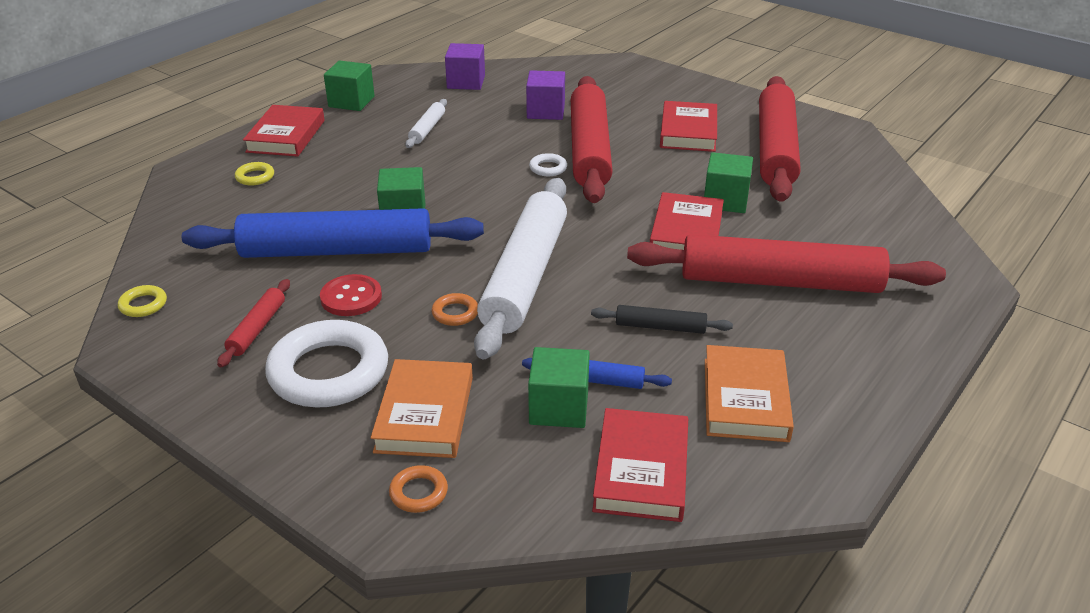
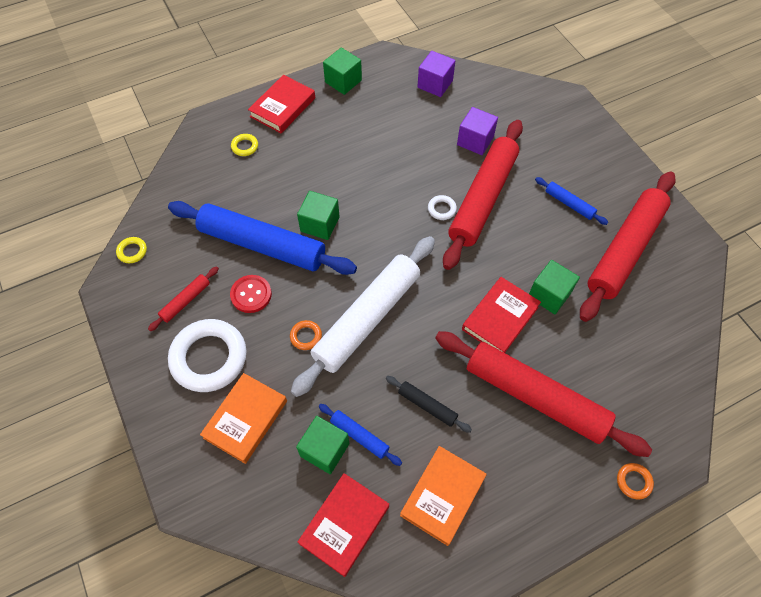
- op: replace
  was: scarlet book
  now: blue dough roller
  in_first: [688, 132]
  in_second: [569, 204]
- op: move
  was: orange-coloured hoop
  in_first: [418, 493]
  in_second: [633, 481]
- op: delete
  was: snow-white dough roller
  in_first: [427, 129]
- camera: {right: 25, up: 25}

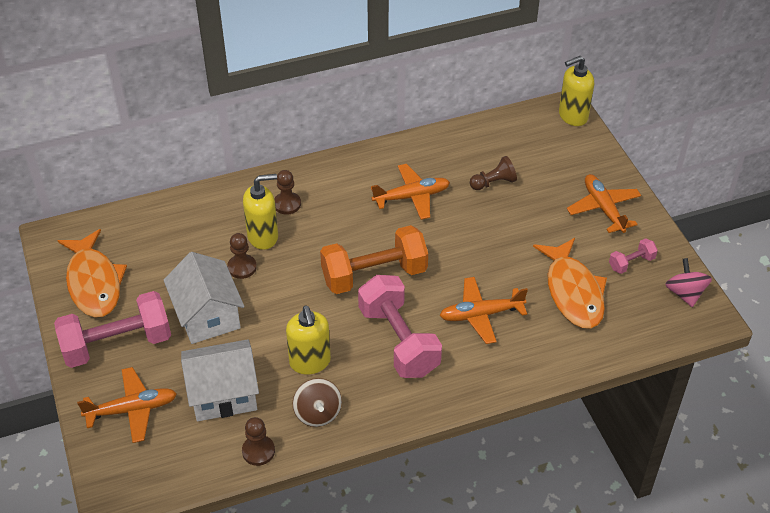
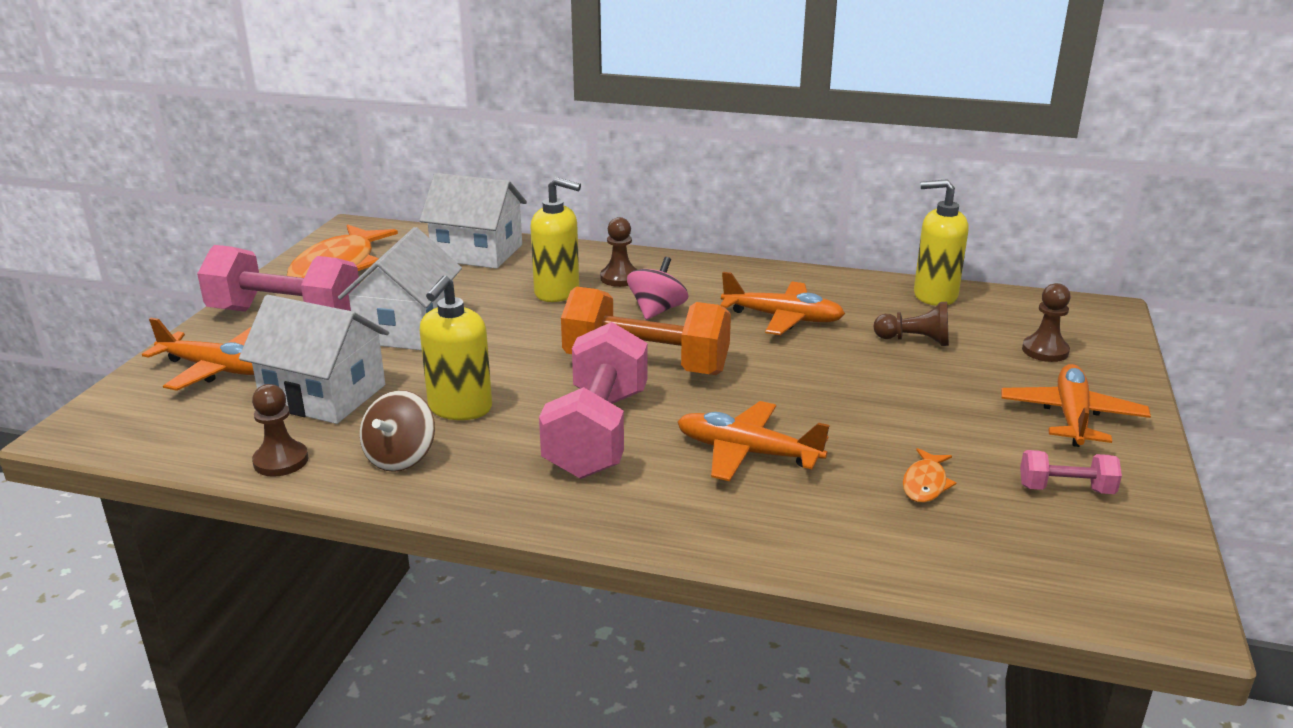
- op: insert
  now: snow-white house
  in_second: [477, 252]
- op: move
  was: pink toy top
  in_first: [685, 293]
  in_second: [657, 311]
- op: resize
  was: orange-coloured fish
  in_first: [573, 292]
  in_second: [925, 484]
  ratio: 0.44
- op: move
  was: yellow soap dispenser
  in_first: [572, 116]
  in_second: [934, 296]
- op: move
  was: russet chess pawn
  in_first: [242, 267]
  in_second: [1045, 351]
- camera: {right: 35, up: -20}

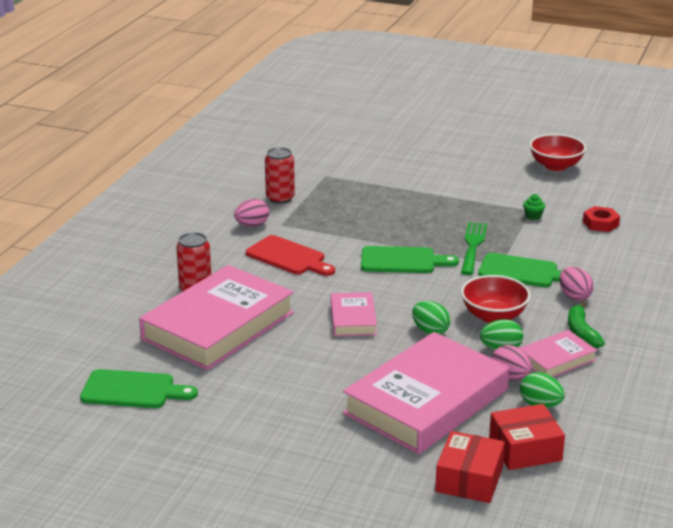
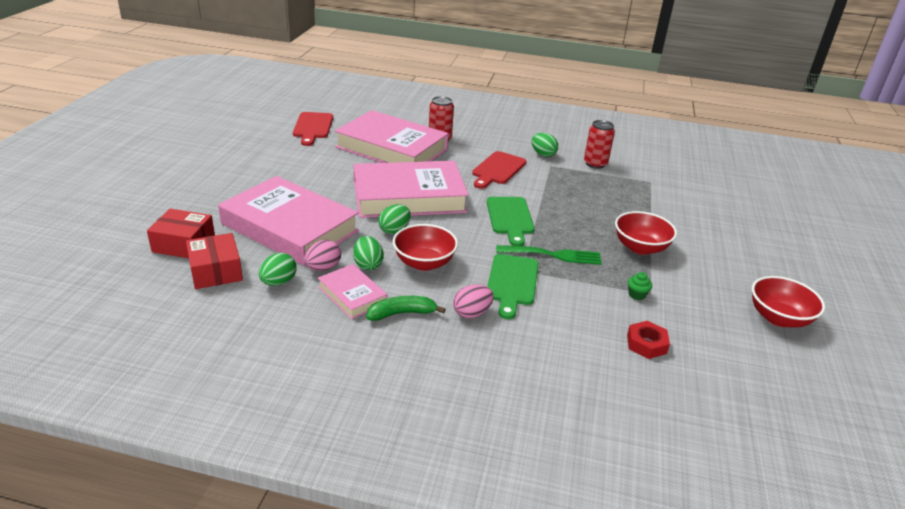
- op: recolor
  was: green chopping board
  now: scarlet chopping board
  in_first: [133, 390]
  in_second: [312, 127]
- op: resize
  was: pink book
  in_first: [353, 319]
  in_second: [409, 196]
  ratio: 2.1
- op: recolor
  was: pink egg shape
  now: green egg shape
  in_first: [252, 225]
  in_second: [543, 154]
- op: insert
  now: scarlet serving bowl
  in_second: [640, 247]
- camera: {right: 80, up: 5}

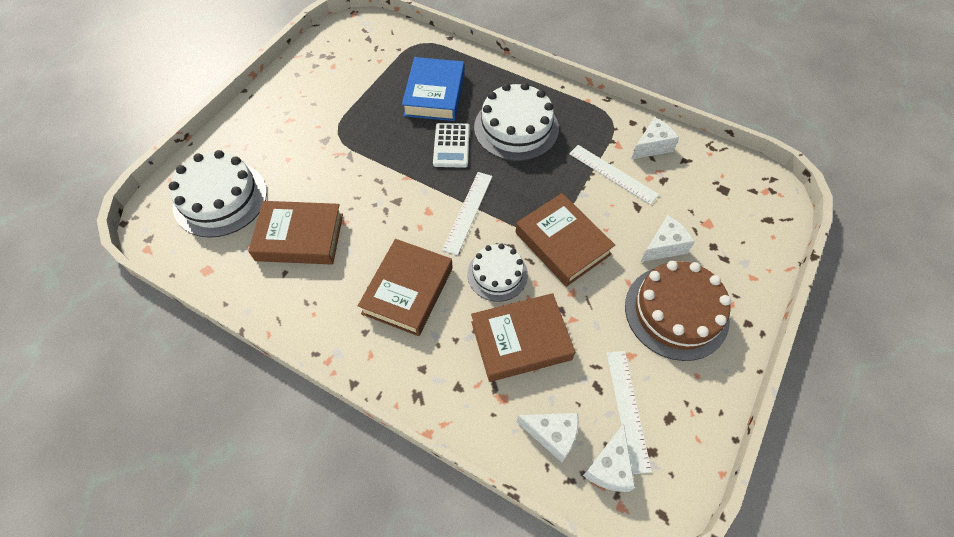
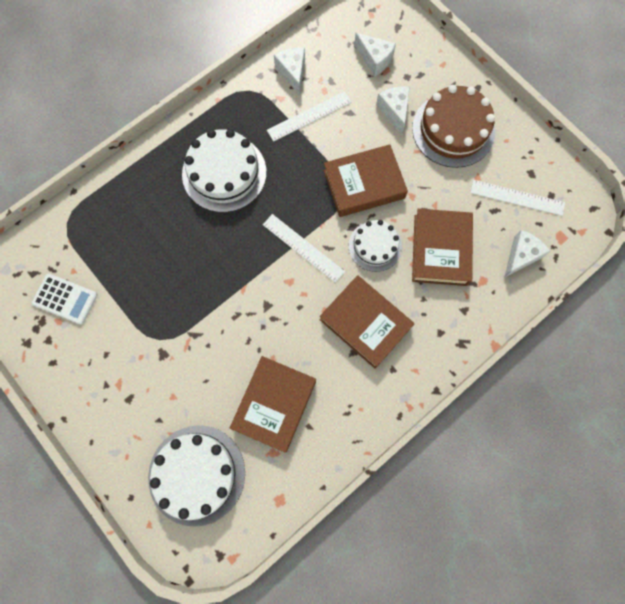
- op: move
  was: snow-white adding machine
  in_first: [451, 145]
  in_second: [65, 299]
- op: move
  was: snow-white piece of cheese
  in_first: [609, 467]
  in_second: [375, 59]
- op: delete
  was: blue book
  in_first: [434, 94]
- camera: {right: -70, up: 15}

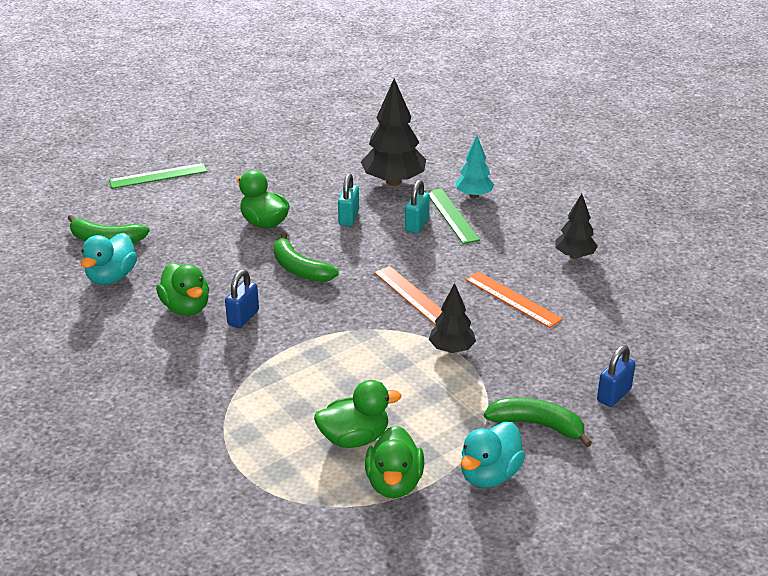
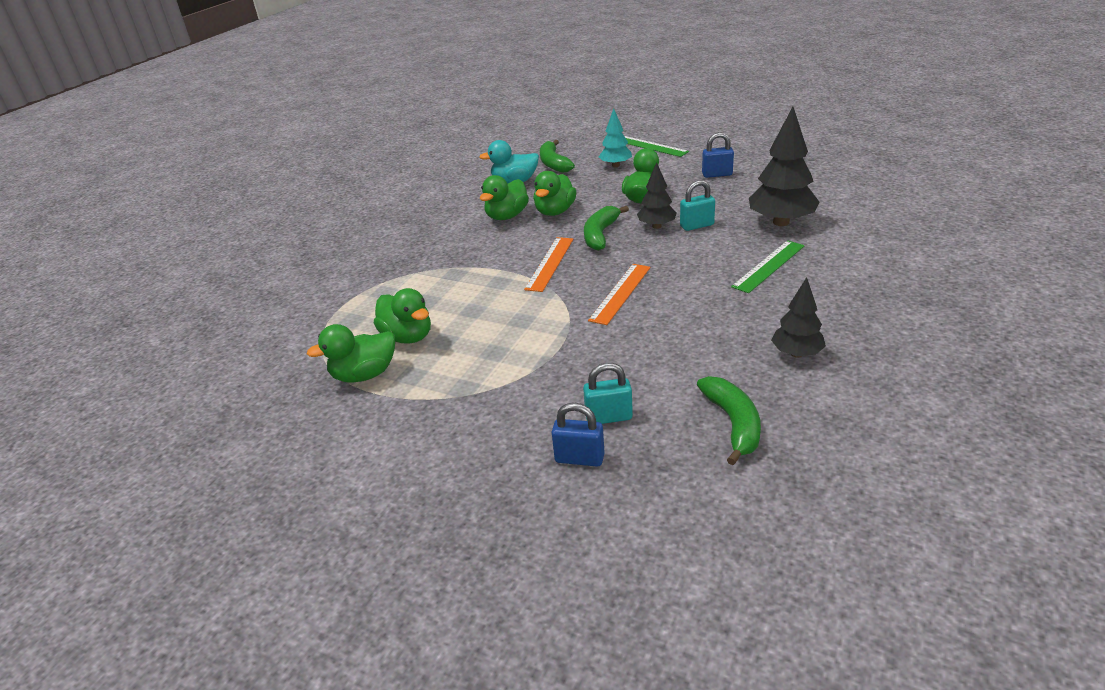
- op: move
  was: orange-coloured measuring stick
  in_first: [512, 299]
  in_second: [550, 263]
- op: insert
  now: green toy duck
  in_second: [555, 212]
- op: move
  was: turquoise padlock
  in_first: [417, 225]
  in_second: [609, 417]
- op: move
  was: turquoise toy tree
  in_first: [473, 195]
  in_second: [615, 165]
- op: move
  was: black toy tree
  in_first: [452, 349]
  in_second: [656, 226]
- op: move
  was: green banana fruit
  in_first: [537, 425]
  in_second: [733, 424]
- op: move
  was: blue padlock
  in_first: [243, 317]
  in_second: [717, 174]
- op: delete
  was: turquoise toy duck
  in_first: [489, 474]
- camera: {right: 65, up: 0}

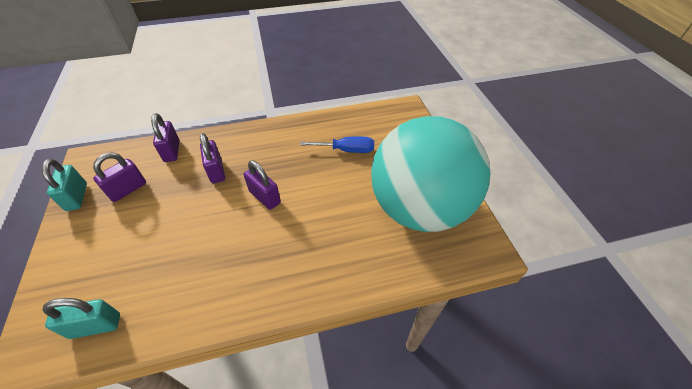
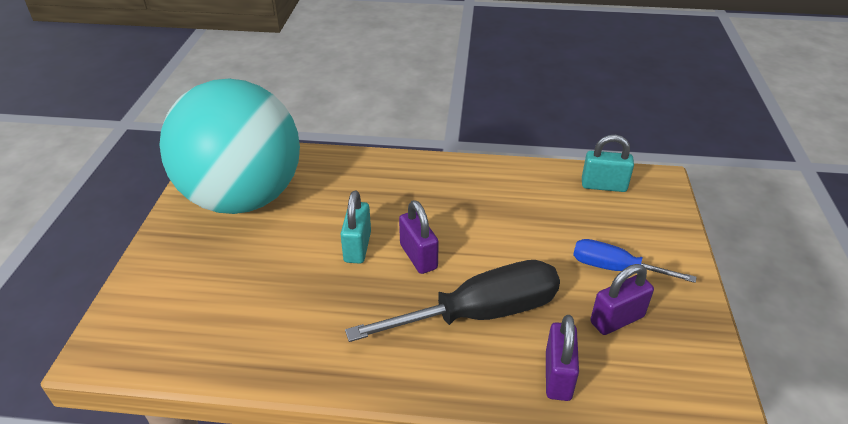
- op: move
  was: turquoise padlock
  in_first: [77, 197]
  in_second: [357, 247]
- op: replace
  was: purple padlock
  now: black flat screwdriver
  in_first: [216, 171]
  in_second: [480, 313]
- op: move
  was: blue flat screwdriver
  in_first: [346, 150]
  in_second: [615, 268]
- camera: {right: -160, up: -10}

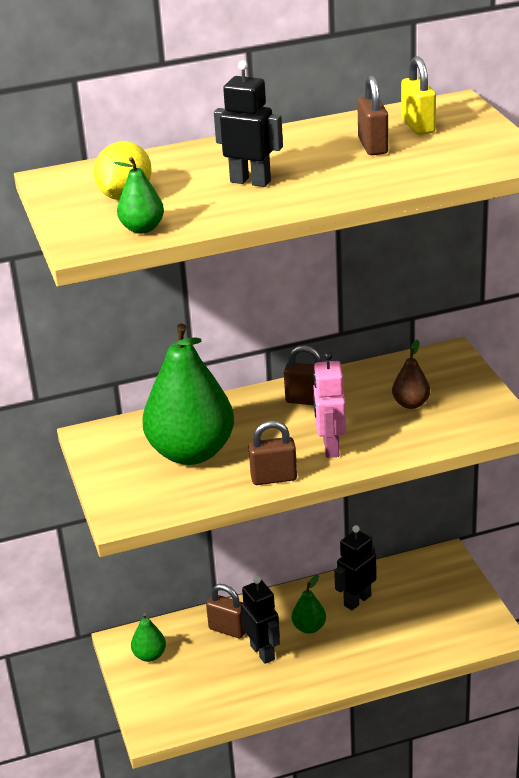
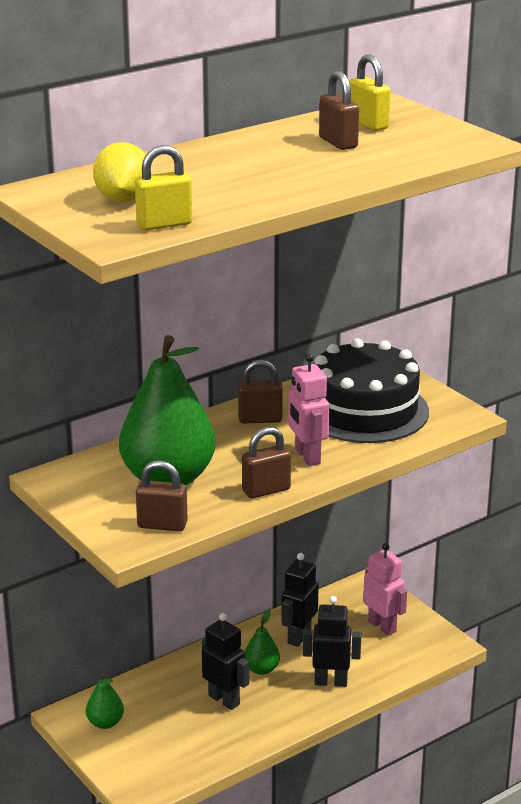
- op: replace
  was: green pear
  now: yellow padlock
  in_first: [142, 229]
  in_second: [164, 224]
- op: move
  was: russet padlock
  in_first: [228, 629]
  in_second: [162, 525]
- op: move
  was: black robot
  in_first: [250, 181]
  in_second: [330, 682]
- op: replace
  was: russet pear
  now: black cake
  in_first: [411, 404]
  in_second: [364, 410]
- op: insert
  now: pink robot
  in_second: [382, 626]
- camera: {right: -20, up: -5}

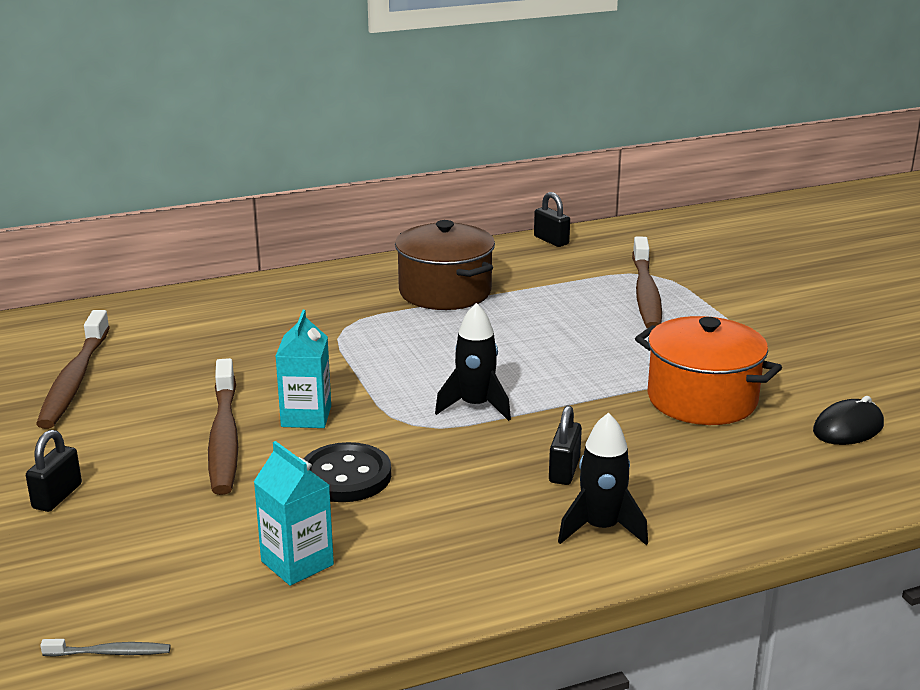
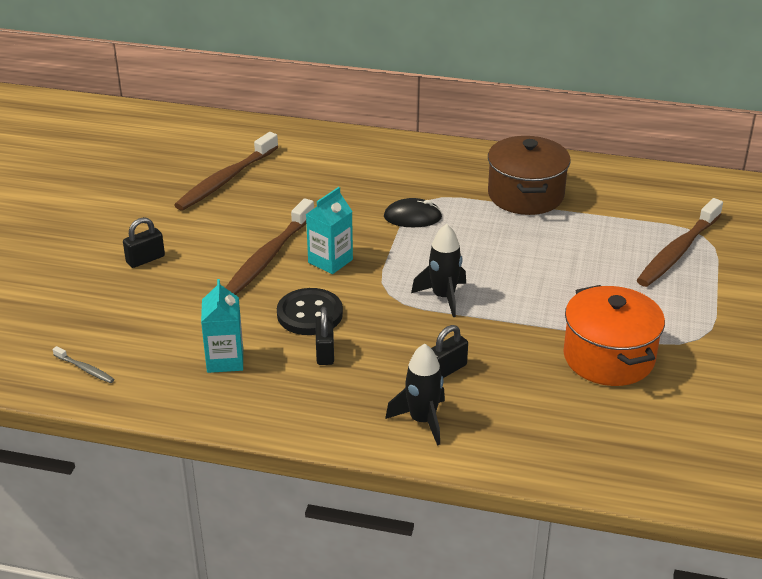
- op: move
  was: black padlock
  in_first: [551, 240]
  in_second: [325, 352]
- op: move
  was: black PC mouse
  in_first: [848, 428]
  in_second: [412, 217]
- camera: {right: 35, up: 10}

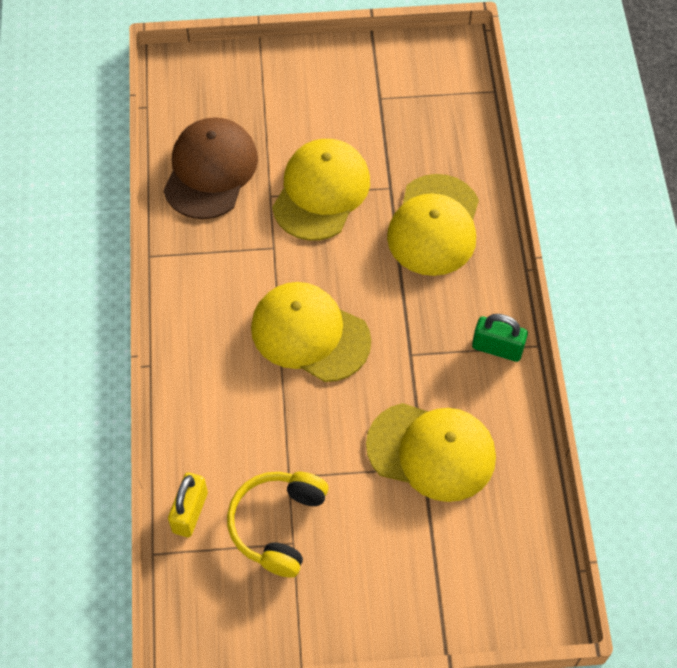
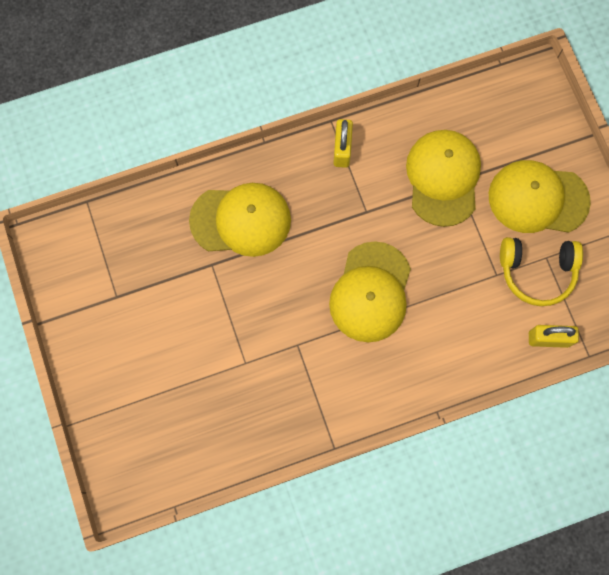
- op: recolor
  was: green padlock
  now: yellow padlock
  in_first: [497, 348]
  in_second: [342, 149]
- op: move
  was: yellow peaked cap
  in_first: [321, 192]
  in_second: [538, 198]
- op: delete
  was: russet peaked cap
  in_first: [210, 171]
- camera: {right: -105, up: 15}

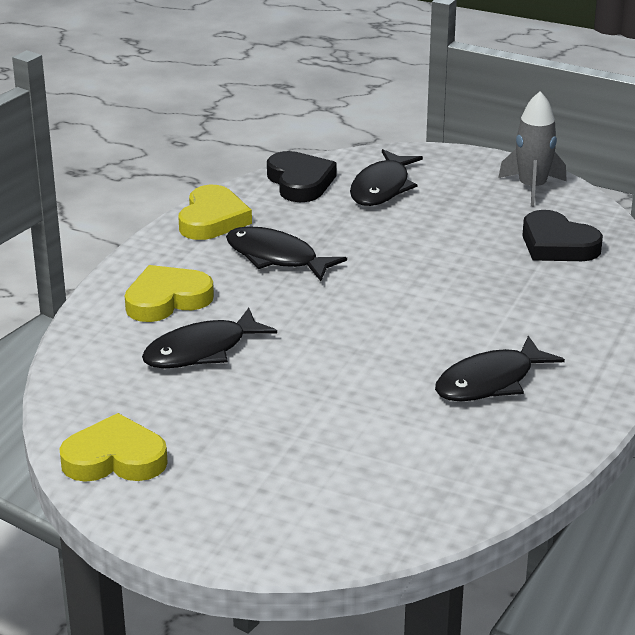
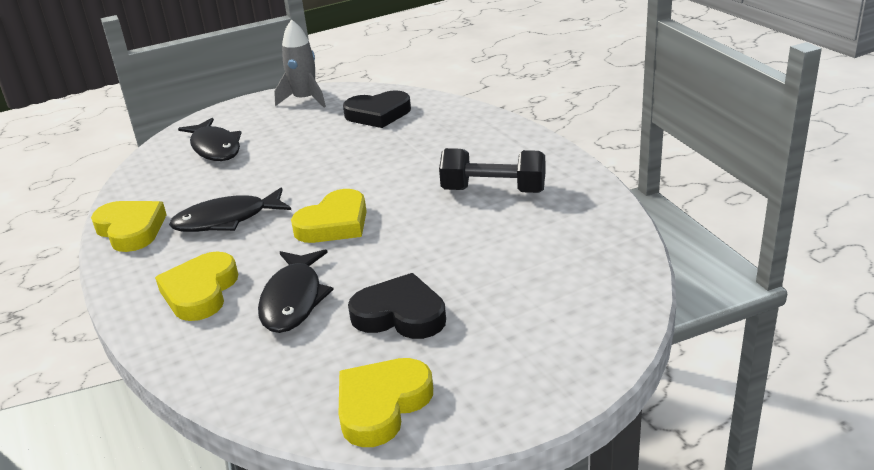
- op: insert
  now: yellow love heart
  in_second: [334, 223]
- op: move
  was: black love heart
  in_first: [300, 182]
  in_second: [400, 314]
- op: replace
  was: black fish
  now: black hand weight
  in_first: [490, 382]
  in_second: [493, 190]
- camera: {right: -50, up: 0}

